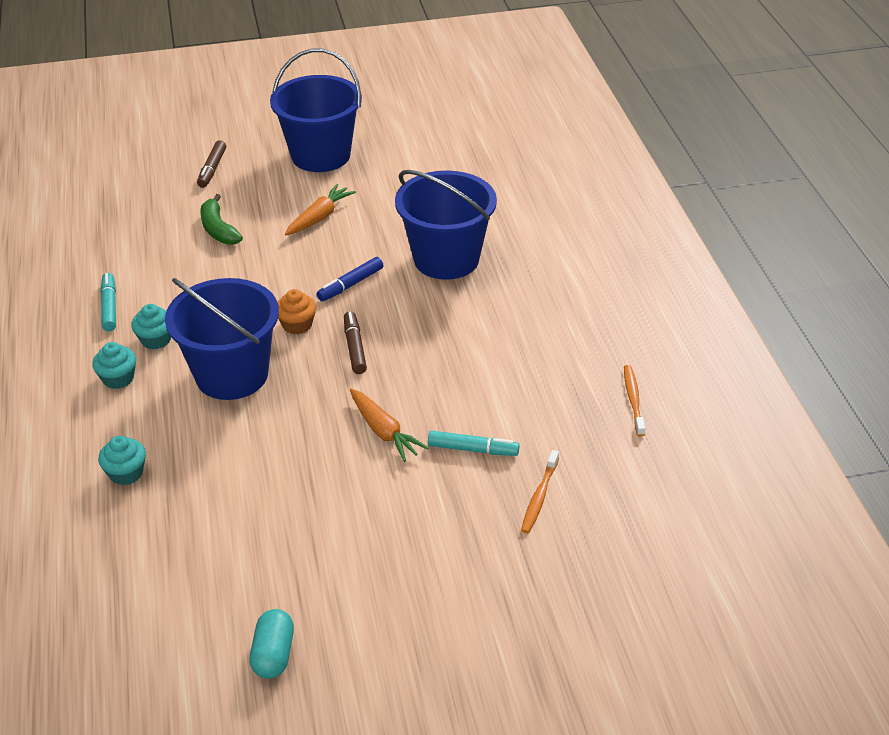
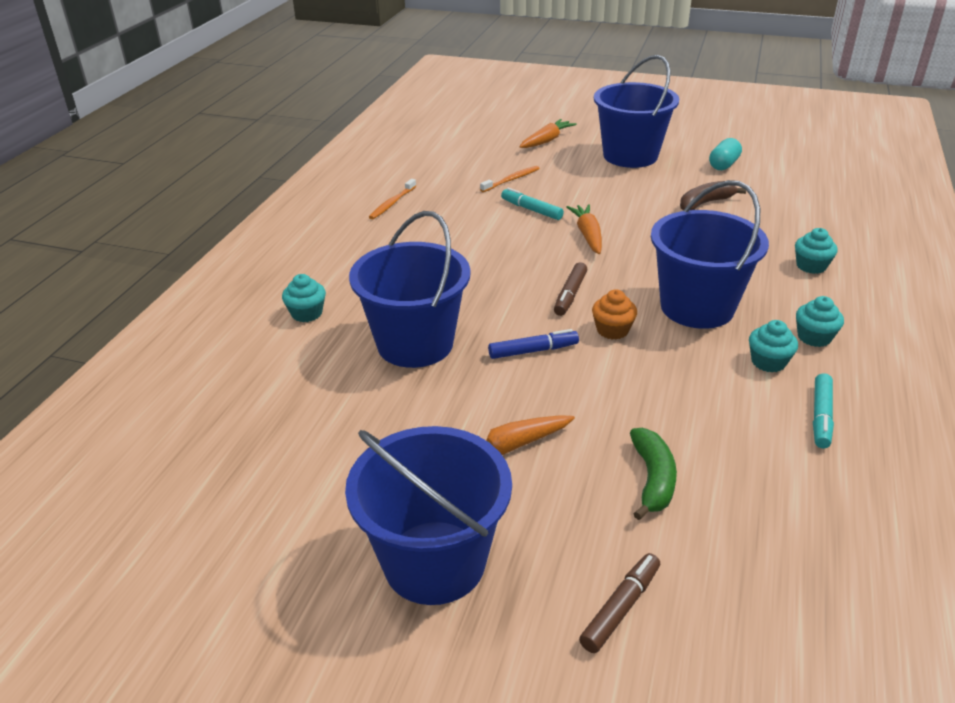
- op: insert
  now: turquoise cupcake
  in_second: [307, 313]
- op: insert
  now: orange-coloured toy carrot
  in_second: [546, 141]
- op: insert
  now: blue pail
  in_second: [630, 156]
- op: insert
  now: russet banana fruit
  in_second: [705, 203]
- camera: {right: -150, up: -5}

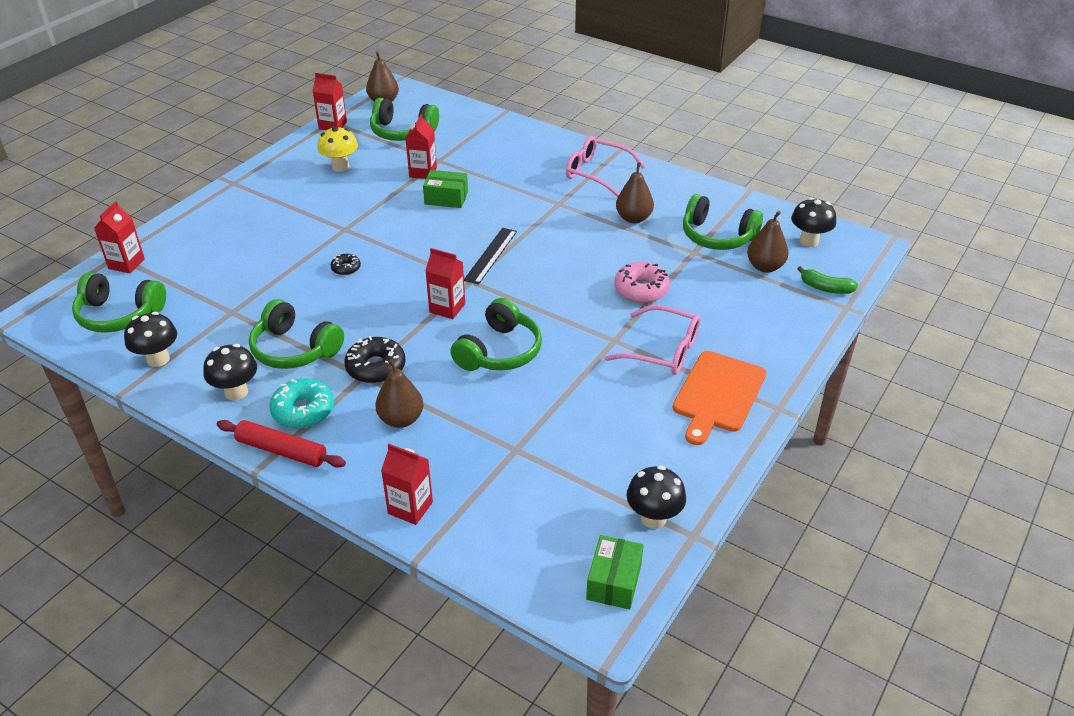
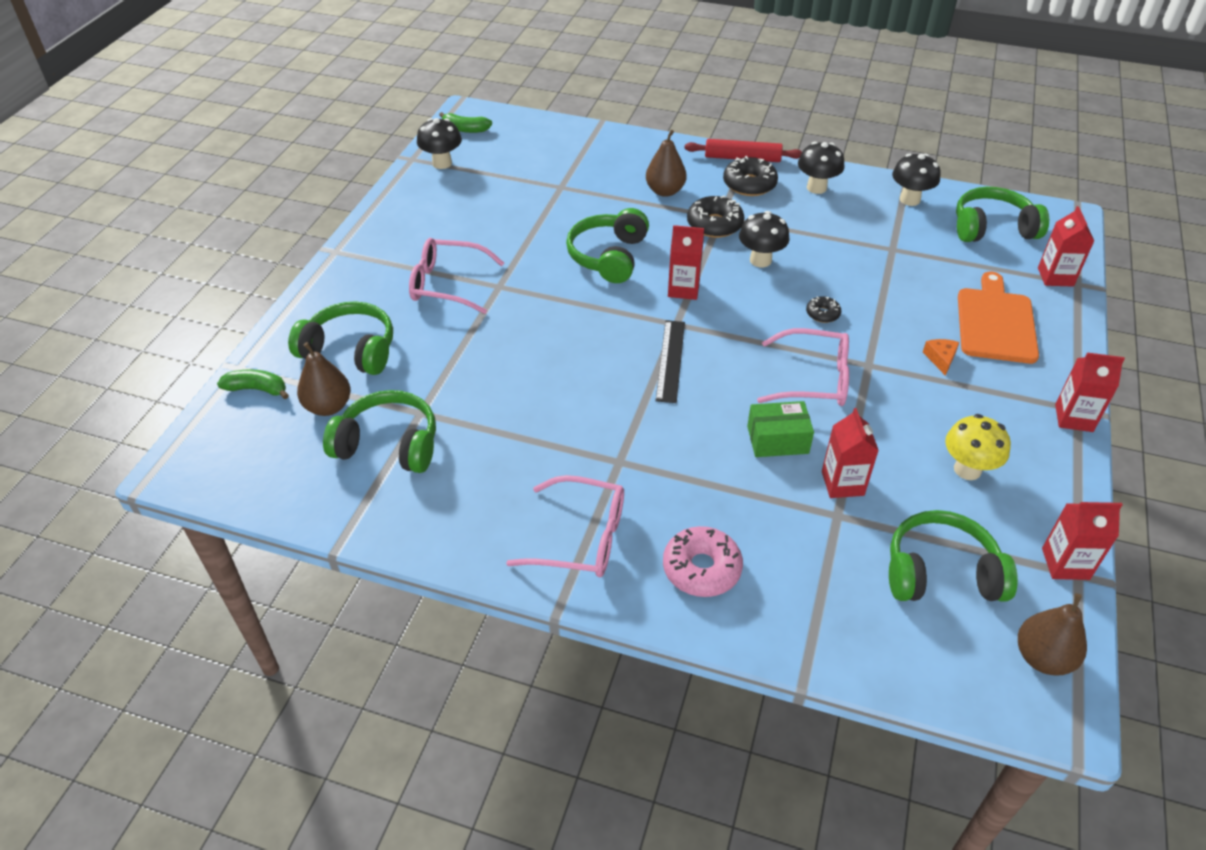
- op: move
  was: green over-ear headphones
  in_first: [294, 349]
  in_second: [350, 350]
- op: replace
  was: green package
  now: green banana fruit
  in_first: [614, 581]
  in_second: [465, 129]
- op: move
  was: pink doughnut
  in_first: [641, 289]
  in_second: [701, 569]
- op: recolor
  was: turquoise doughnut
  now: black doughnut
  in_first: [303, 411]
  in_second: [749, 184]
- op: move
  was: black mushroom
  in_first: [809, 241]
  in_second: [760, 260]
- op: insert
  now: pink spectacles
  in_second: [814, 379]
- op: insert
  now: orange-coloured piece of cheese
  in_second: [940, 359]
- op: move
  was: orange-coloured chopping board
  in_first: [718, 394]
  in_second: [995, 322]
- op: move
  was: scarlet carton
  in_first: [410, 508]
  in_second: [1074, 418]
- op: delete
  was: russet pear
  in_first: [633, 218]
- camera: {right: 165, up: 5}

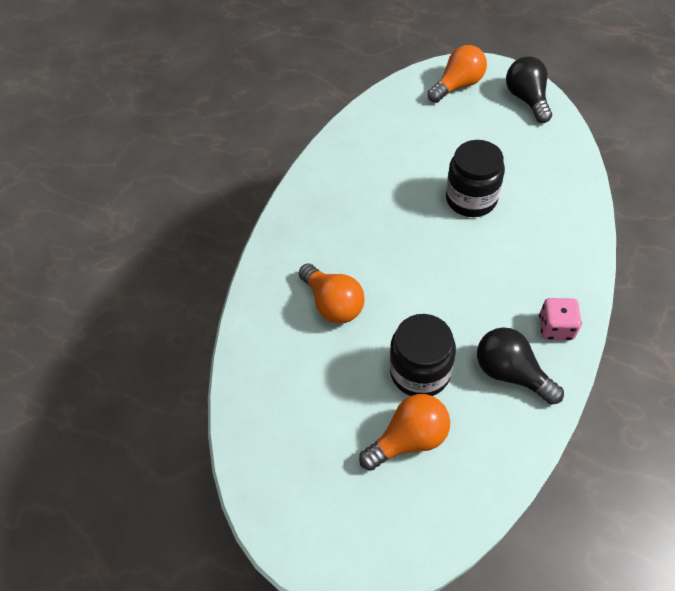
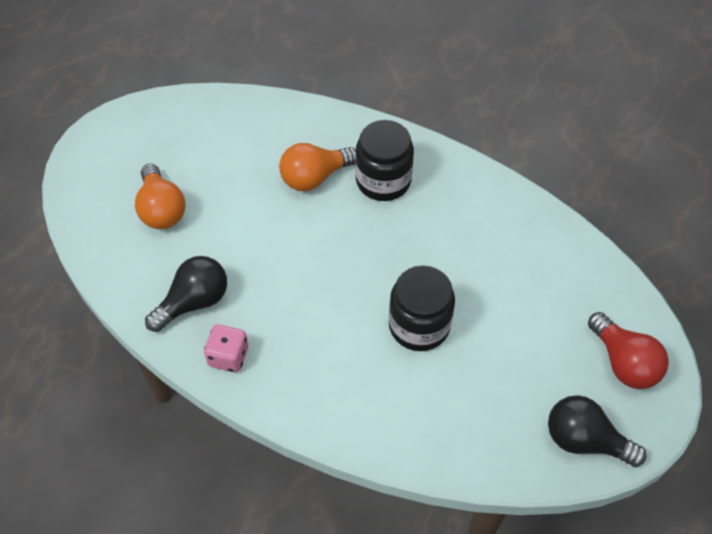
- op: move
  was: black preserve jar
  in_first: [420, 371]
  in_second: [383, 181]
- op: rotate
  was: black light bulb
  in_first: [527, 99]
  in_second: [585, 440]
  clockwise: -150
- op: recolor
  was: orange-coloured light bulb
  now: scarlet light bulb
  in_first: [458, 86]
  in_second: [623, 362]
- camera: {right: 95, up: 0}

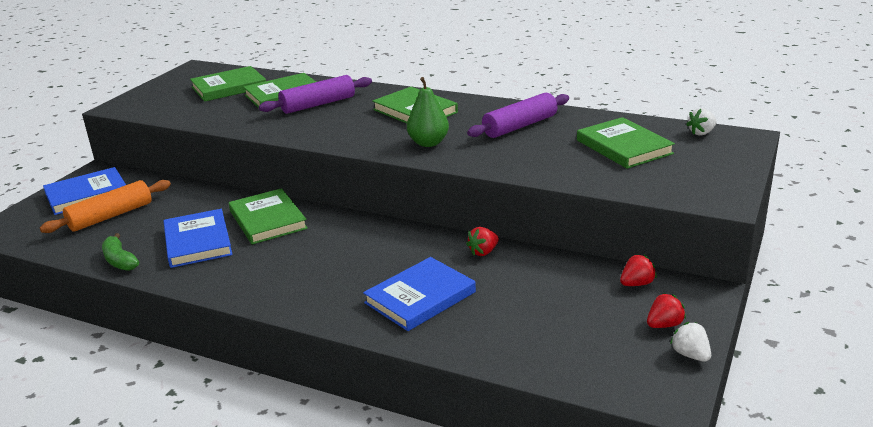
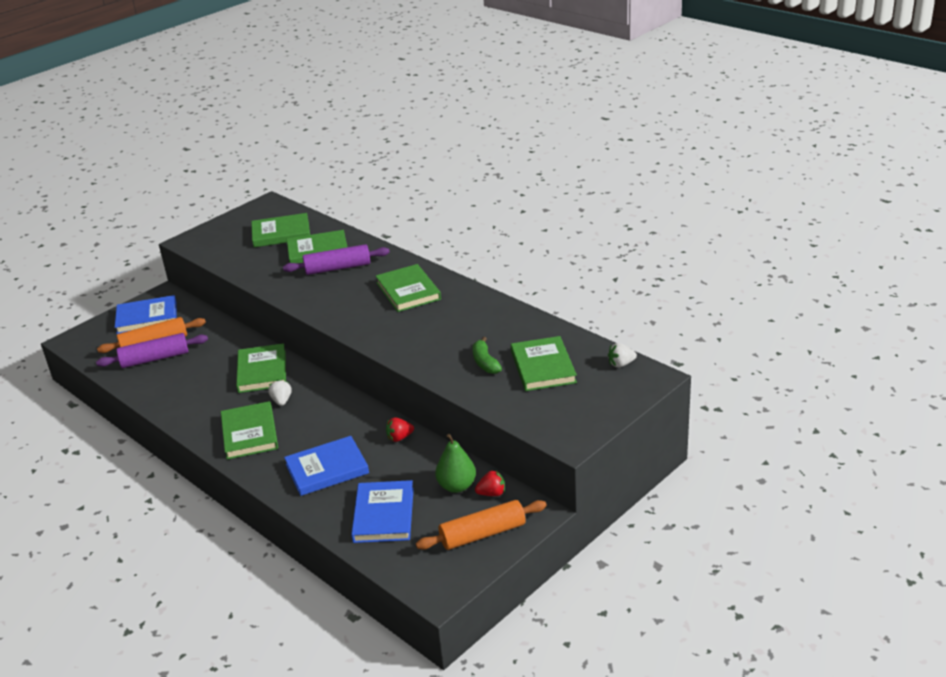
- op: move
  was: purple dough roller
  in_first: [520, 126]
  in_second: [155, 358]
- op: insert
  now: green book
  in_second: [249, 433]
- op: move
  was: snow-white strawberry
  in_first: [690, 355]
  in_second: [281, 401]
- op: move
  was: blue book
  in_first: [198, 242]
  in_second: [383, 515]
- op: replace
  was: scarlet strawberry
  now: orange-coloured dough roller
  in_first: [664, 325]
  in_second: [482, 534]
- op: move
  was: green pear
  in_first: [428, 143]
  in_second: [457, 486]
- op: move
  was: green banana fruit
  in_first: [120, 260]
  in_second: [485, 362]
- camera: {right: 20, up: 5}

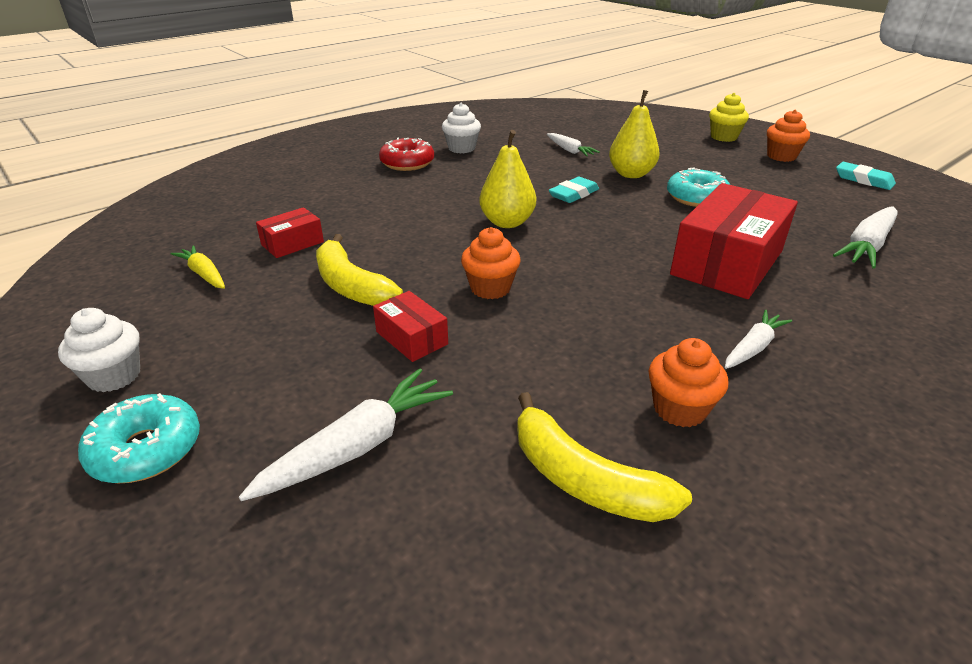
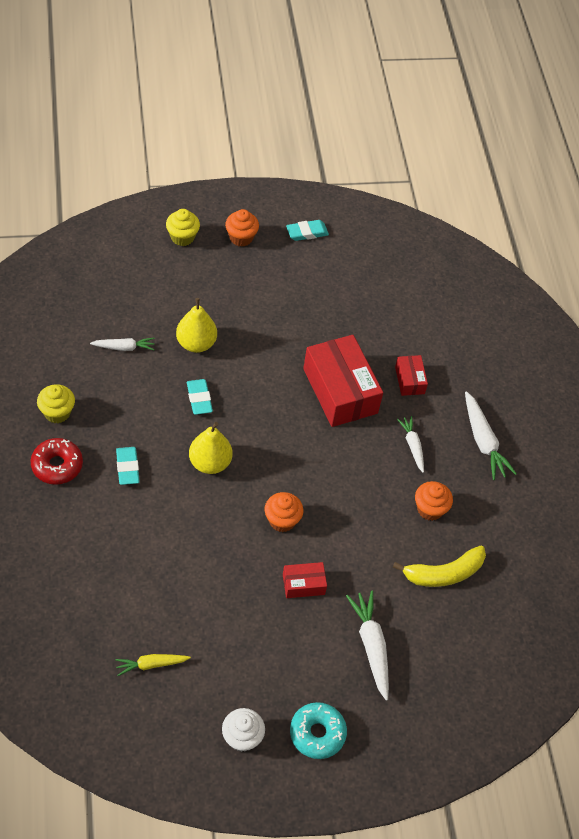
- op: recolor
  was: snow-white cupcake
  now: yellow cupcake
  in_first: [461, 148]
  in_second: [57, 412]
- op: insert
  now: turquoise eraser
  in_second: [127, 467]
- op: move
  was: scarlet package
  in_first: [292, 243]
  in_second: [409, 380]
- op: move
  was: snow-white toy carrot
  in_first: [867, 246]
  in_second: [483, 441]
- op: delete
  was: yellow banana fruit
  in_first: [351, 285]
- op: delete
  was: turquoise doughnut
  in_first: [696, 197]
- camera: {right: -65, up: 20}

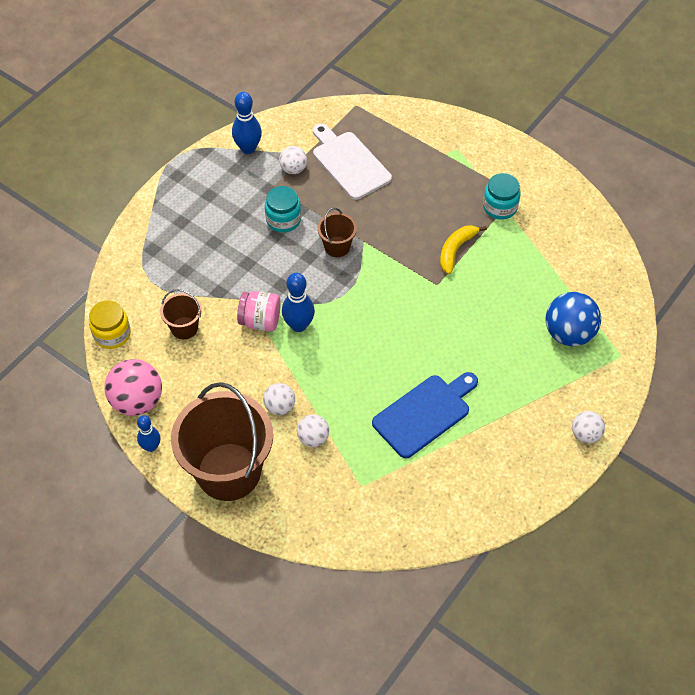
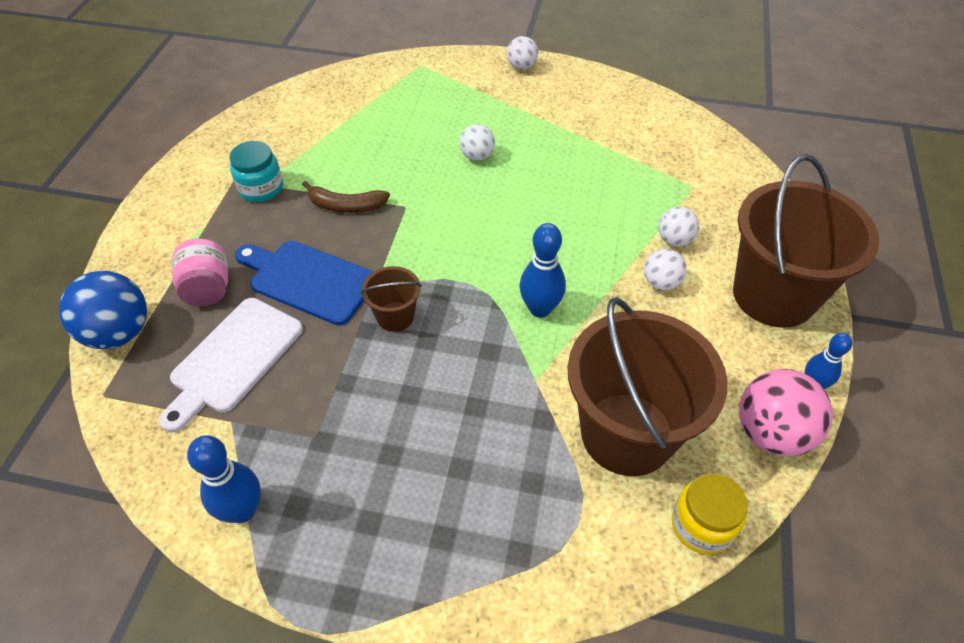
- op: move
  was: blue play ball
  in_first: [568, 333]
  in_second: [119, 333]
- op: move
  was: pink preserve jar
  in_first: [260, 321]
  in_second: [208, 289]
- op: move
  was: blue chopping board
  in_first: [424, 413]
  in_second: [308, 280]
- op: recolor
  was: yellow banana fruit
  now: russet banana fruit
  in_first: [456, 250]
  in_second: [346, 206]
- op: move
  was: snow-white play ball
  in_first: [293, 169]
  in_second: [477, 156]
- op: resize
  was: russet pail
  in_first: [184, 328]
  in_second: [627, 433]
  ratio: 2.22
- op: delete
  was: turquoise preserve jar
  in_first: [283, 220]
- camera: {right: -115, up: -5}

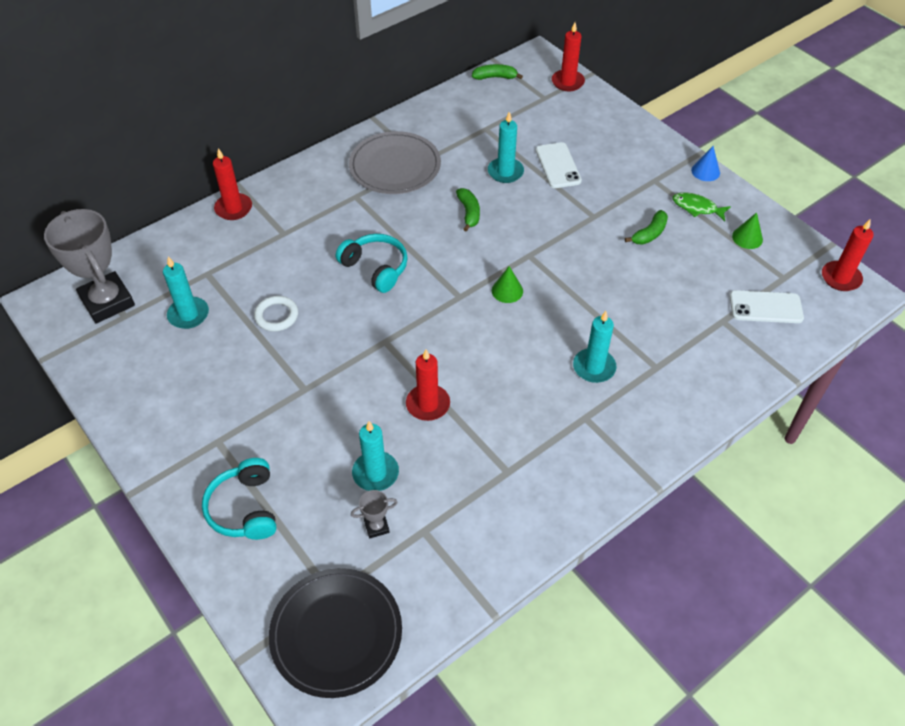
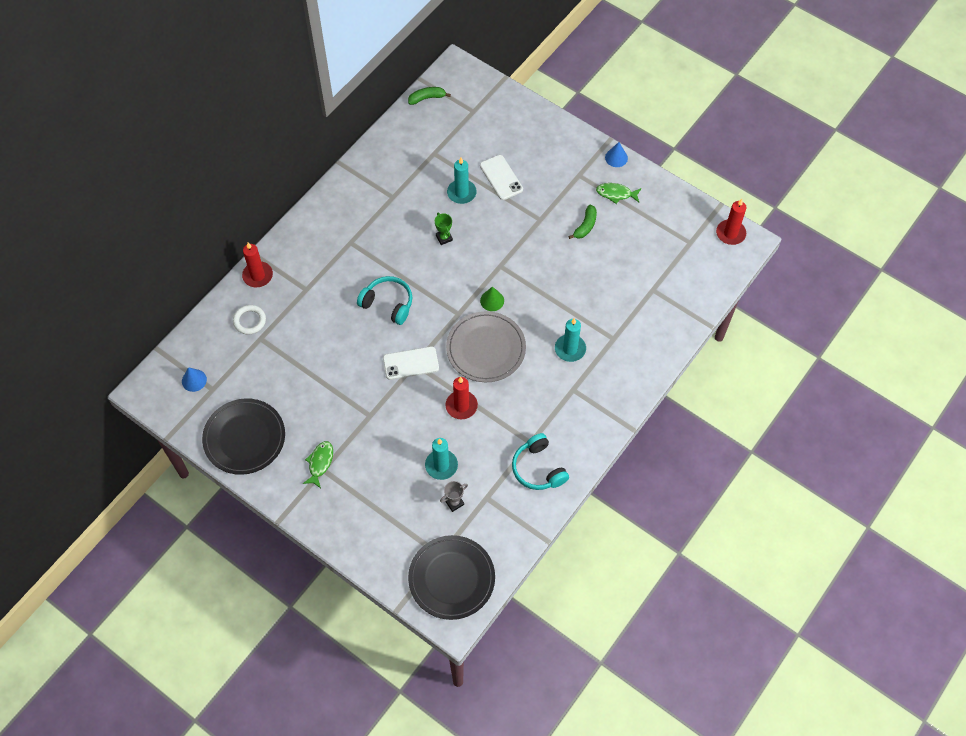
- op: replace
  was: gray trophy
  now: blue cone
  in_first: [107, 301]
  in_second: [194, 380]
- op: insert
  now: black flat dish
  in_second: [244, 438]
- op: move
  was: snow-white hoop
  in_first: [276, 316]
  in_second: [249, 321]
- op: insert
  now: green fish
  in_second: [320, 463]
- op: move
  was: snow-white mobile phone
  in_first: [765, 307]
  in_second: [411, 363]
- op: replace
  was: green banana fruit
  now: green trophy
  in_first: [469, 213]
  in_second: [444, 238]
- op: move
  was: gray flat dish
  in_first: [395, 166]
  in_second: [486, 348]
- op: move
  was: turquoise over-ear headphones
  in_first: [245, 508]
  in_second: [538, 468]
- op: delete
  was: turquoise pillar candle
  in_first: [188, 314]
- op: delete
  was: scarlet pillar candle
  in_first: [567, 82]
- op: delete
  was: green cone
  in_first: [747, 238]
- camera: {right: -15, up: 10}

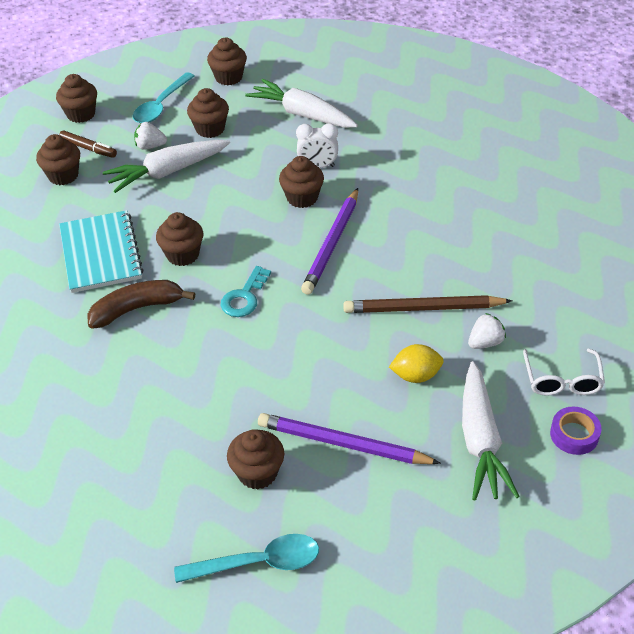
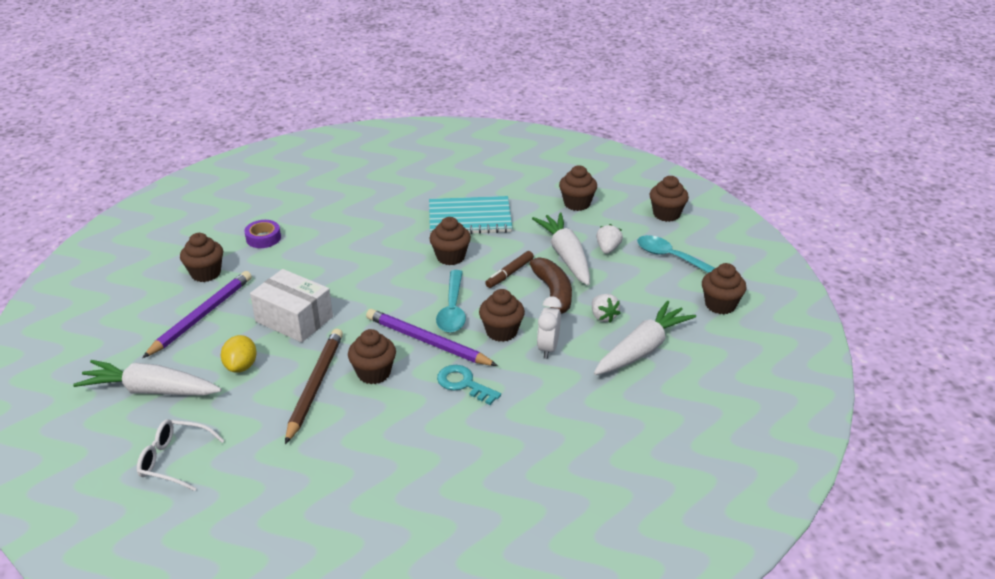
- op: move
  was: purple roll of tape
  in_first: [574, 435]
  in_second: [263, 238]
- op: insert
  now: snow-white package
  in_second: [294, 319]
- op: move
  was: russet cupcake
  in_first: [210, 129]
  in_second: [374, 373]
- op: move
  was: turquoise spoon
  in_first: [258, 562]
  in_second: [452, 309]
- op: move
  was: turquoise latchkey
  in_first: [244, 297]
  in_second: [463, 384]
- op: move
  was: russet marker pen
  in_first: [88, 148]
  in_second: [509, 273]
- op: move
  was: russet banana fruit
  in_first: [137, 309]
  in_second: [553, 294]
- op: move
  was: snow-white strawberry
  in_first: [485, 342]
  in_second: [603, 316]
- camera: {right: 100, up: -10}

